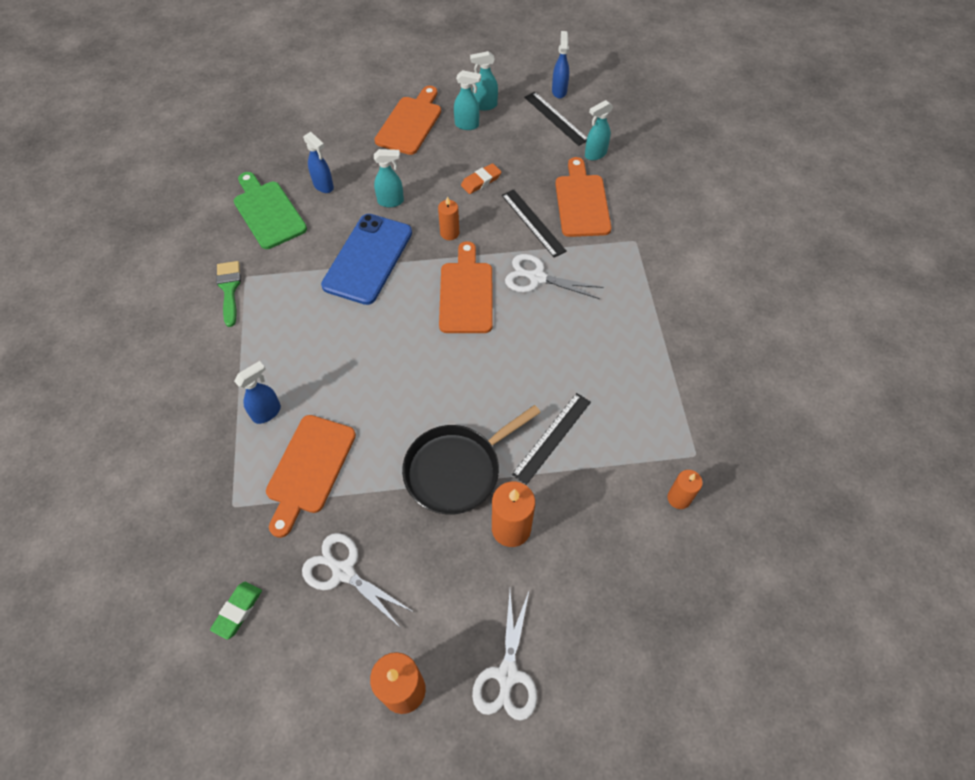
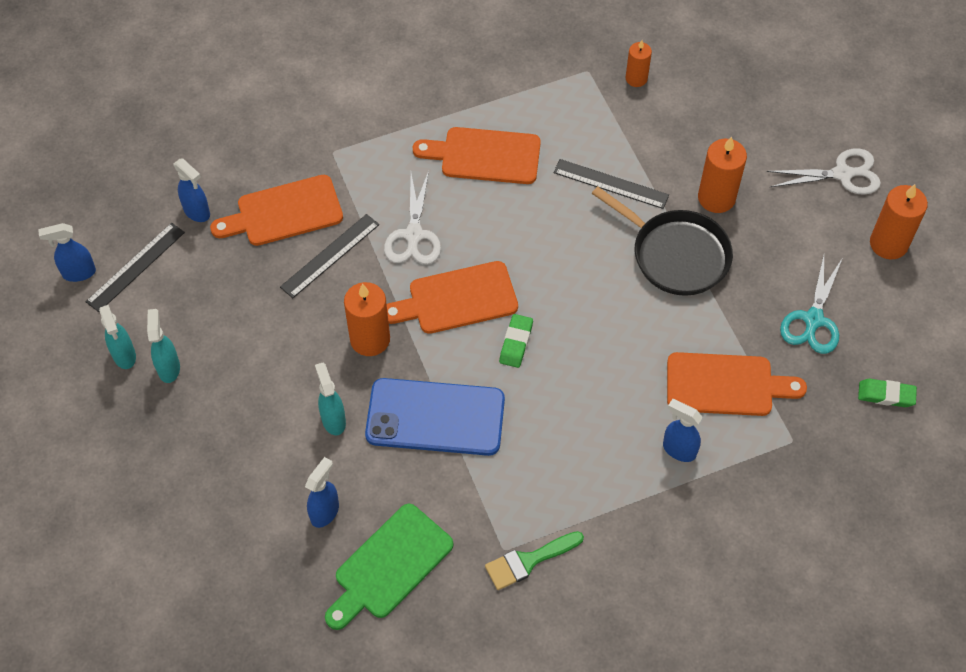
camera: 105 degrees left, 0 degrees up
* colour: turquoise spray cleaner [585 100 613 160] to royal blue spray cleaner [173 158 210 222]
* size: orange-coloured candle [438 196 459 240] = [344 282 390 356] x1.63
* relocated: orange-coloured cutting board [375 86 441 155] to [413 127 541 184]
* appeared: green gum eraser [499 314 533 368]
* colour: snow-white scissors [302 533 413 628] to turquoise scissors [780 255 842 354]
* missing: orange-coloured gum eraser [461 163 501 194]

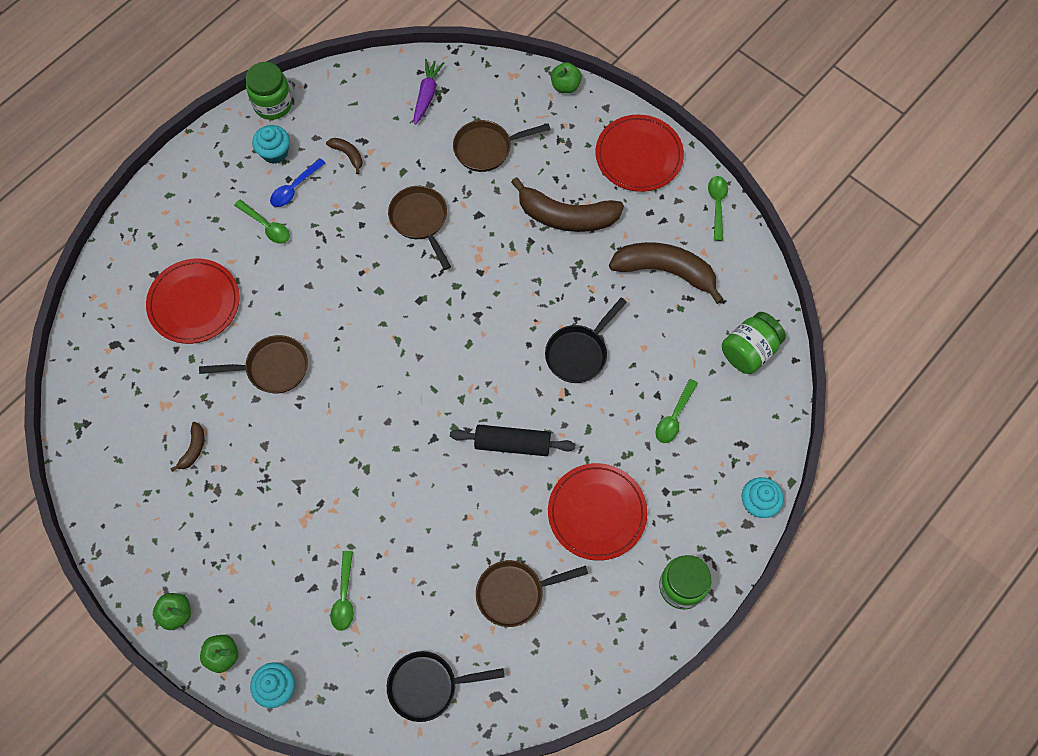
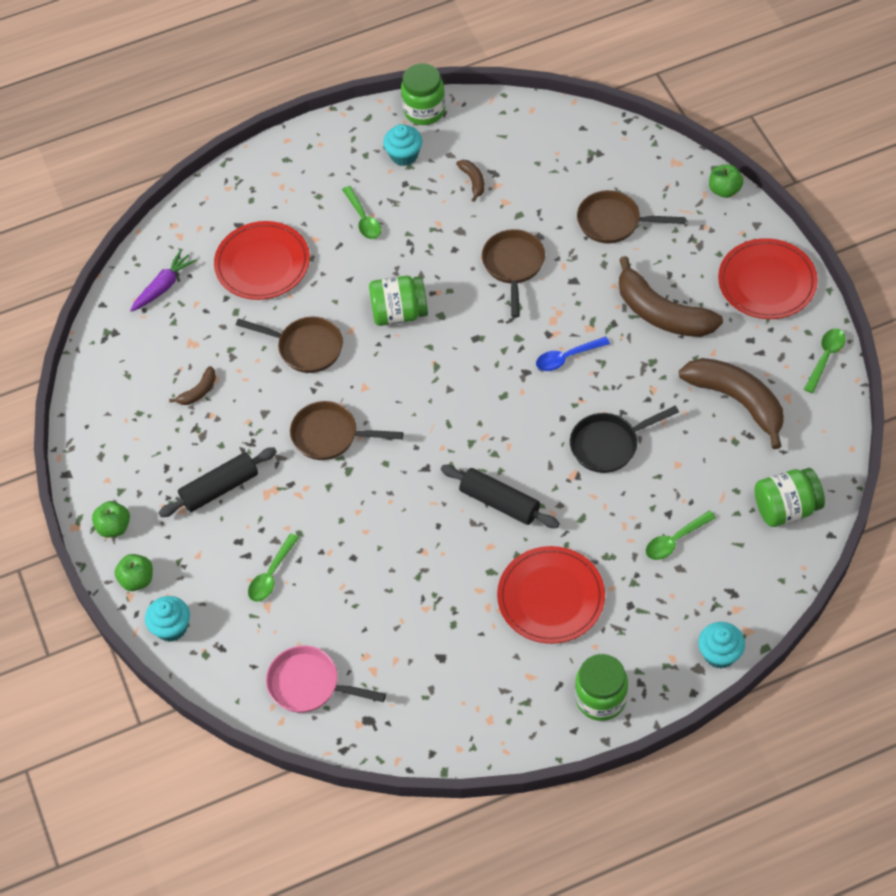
camera: 30 degrees right, 10 degrees down
* relocated: royal purple toy carrot [414 59 444 125] to [130 250 197 312]
* appeared: ebony pastry roller [158 447 277 517]
* colour: ebony skillet [387 651 505 722] to rosy skillet [266 646 386 713]
* relocated: russet skillet [476 560 588 627] to [290 401 403 460]
* appeared: green jar [369 276 428 326]
* relocated: royal blue teaspoon [270 158 326 207] to [536 336 610 371]

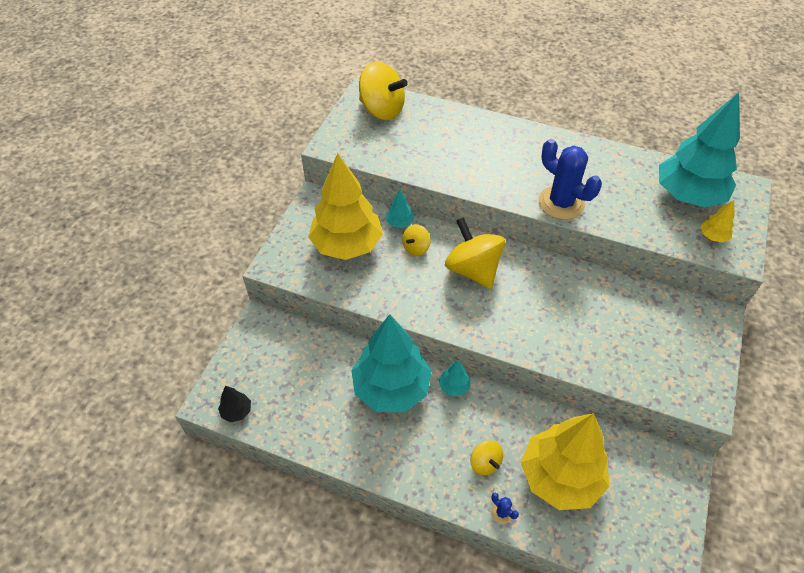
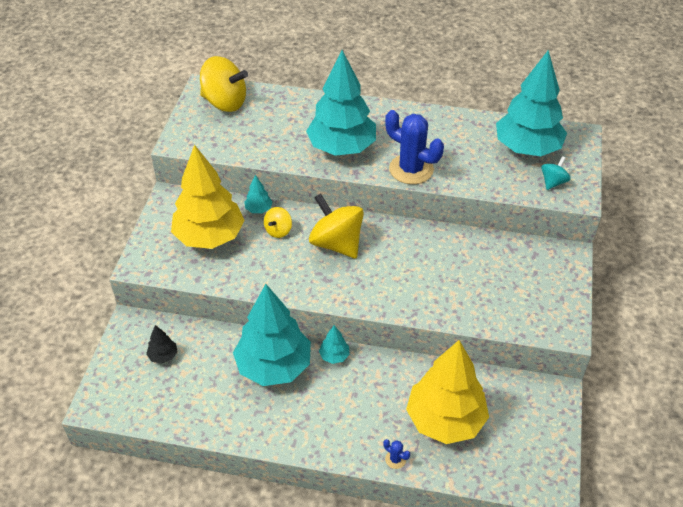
camera: 10 degrees left, 5 degrees down
* relocated: ebony fir tree [218 386 251 422] to [146 325 178 364]
* appeared: turquoise fir tree [306 50 376 156]
* exchanged: yellow fir tree [700 200 734 242] to turquoise spinning top [541 156 570 190]
* missing: yellow spinning top [470 440 503 475]

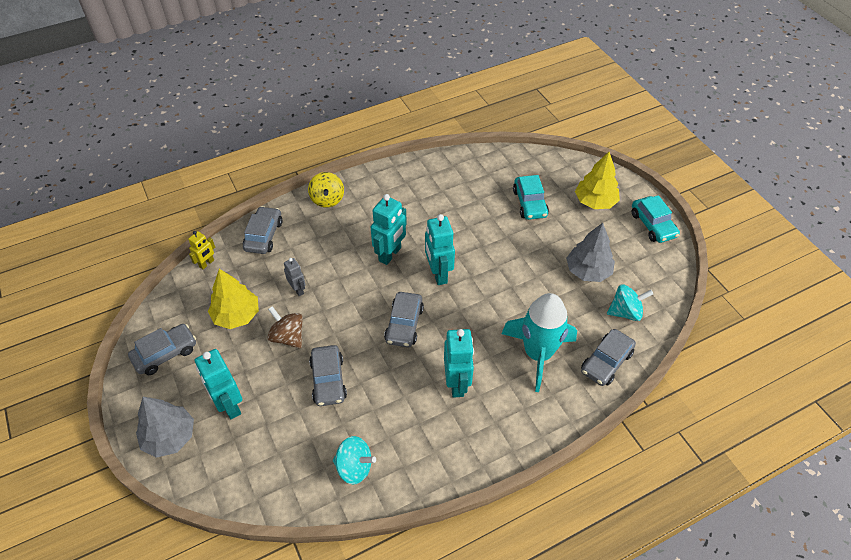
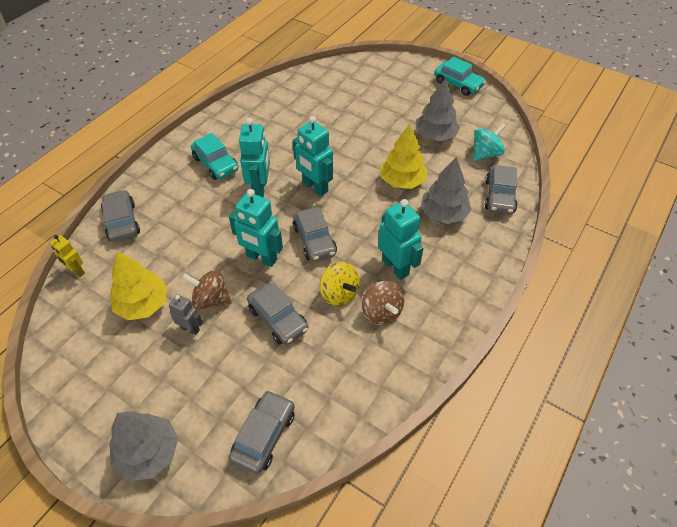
camera: 30 degrees left, 0 degrees up
* spun: yellow robot [188 231 215 269] = [50 235 85 277] 120 degrees clockwise
* relocated: gray robot [284 258 305 296] to [169 294 202 335]
* relocated: turquoise car [513 175 549 220] to [191 133 238 180]
* relocated: turquoise robot [195 349 242 419] to [229 189 283 267]
* relocated: gray car [128 324 196 375] to [229 390 295 474]
* relocated: yellow spinning top [308 172 344 208] to [320 262 360 306]
* appeared: russet spinning top [362 281 404 325]
* relocated: yellow fir tree [575 152 620 209] to [380 124 428 189]
* exchanged: turquoise spaceship [501 293 577 392] to gray fir tree [421 157 472 224]
* missing: turquoise spinning top [333 436 376 485]

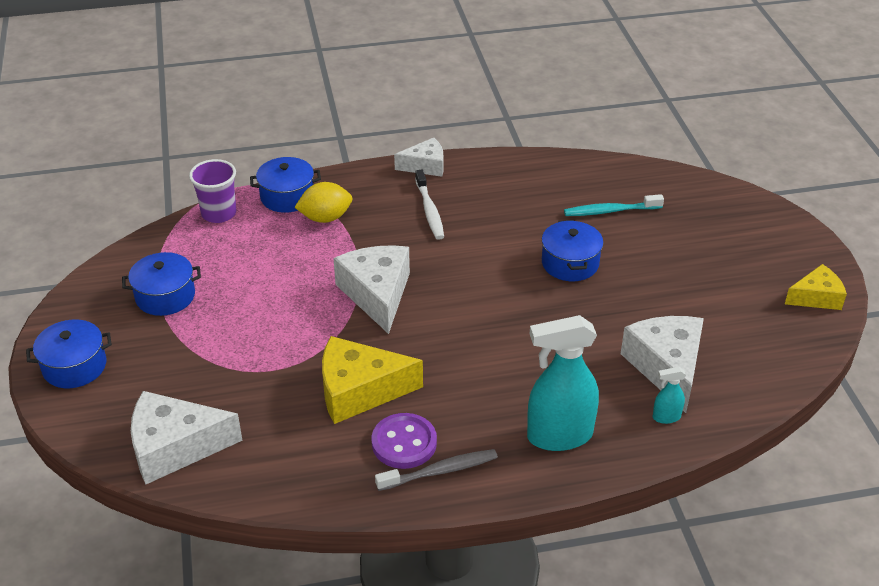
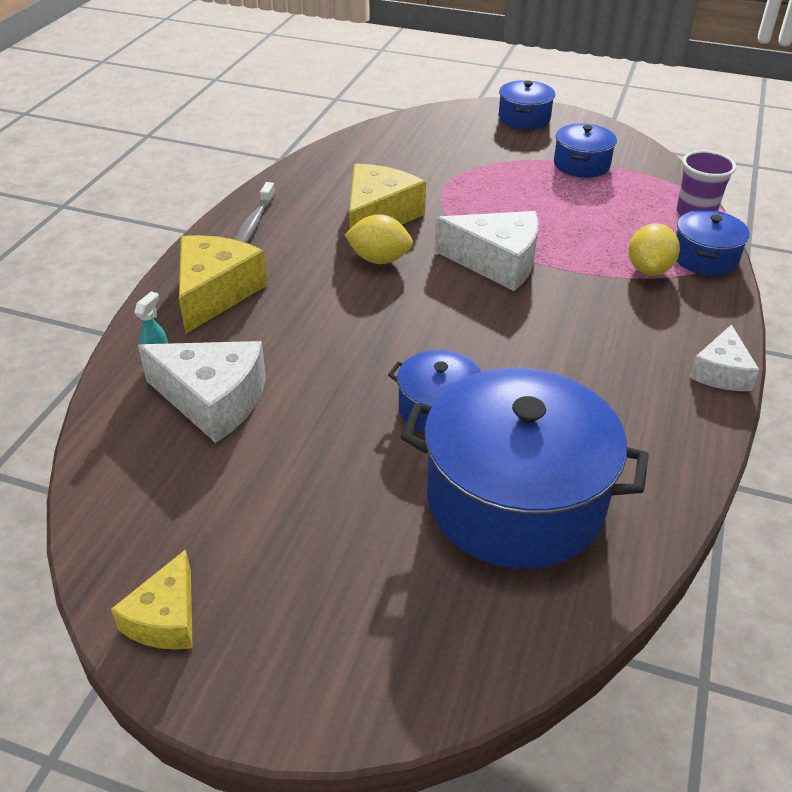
camera: 120 degrees right, 0 degrees up
* exchanged: turquoise spray cleaner [527 315 599 451] to yellow piece of cheese [179 235 268 334]
* appeared: yellow citrus fruit [344 214 413 264]
* exchanged: turquoise dental brush [564 194 664 216] to royal blue stockpot [401 368 649 569]
* missing: snow-white piece of cheese [131 391 243 485]
* missing: royal purple button [372 413 437 469]
* missing: snow-white dental brush [415 170 444 240]

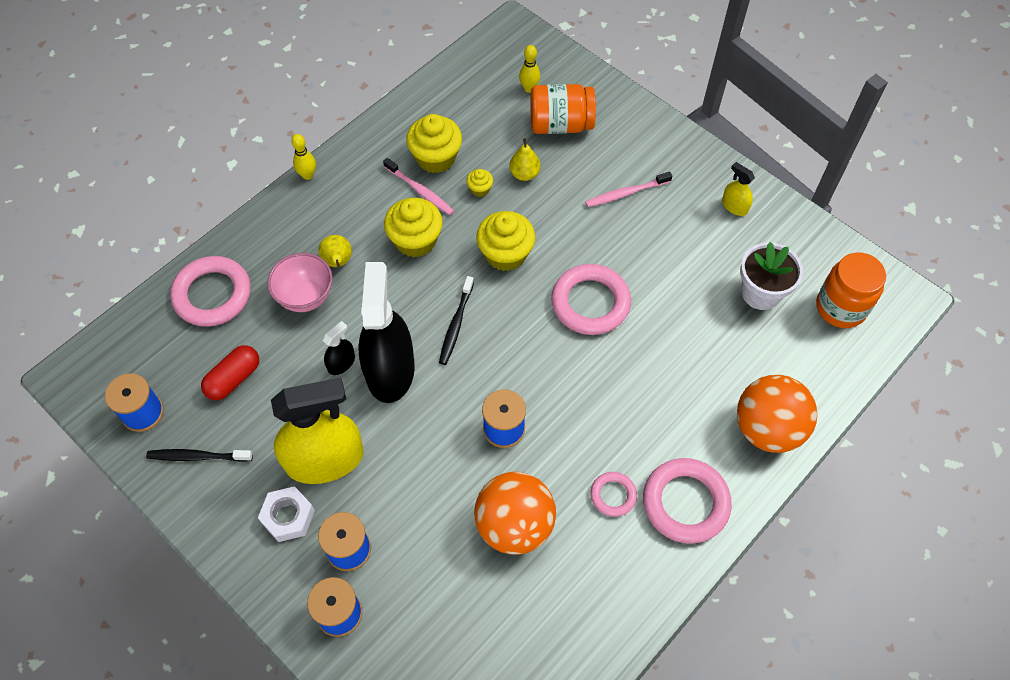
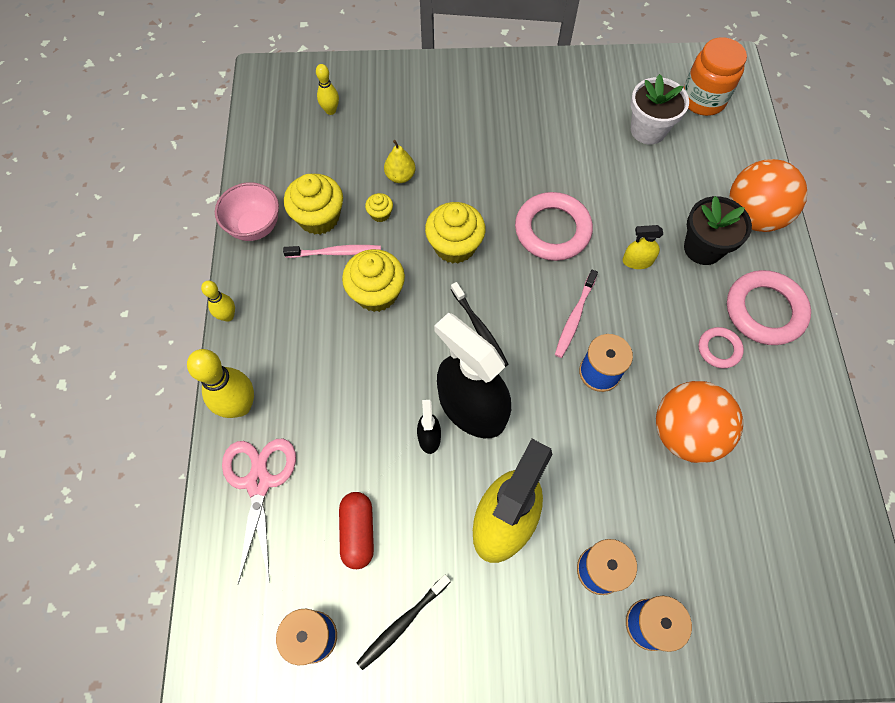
camera: 45 degrees left, 5 degrees up
* appeared: yellow skittle [187 349 254 418]
* relocated: rosy serving bowl [267 253 332 312] to [215 182 279 241]
* exchanged: rosy hoop [170 256 251 327] to rosy scissors [222 438 296 584]
* relocated: rosy dental brush [585 172 672 207] to [555 270 598 358]
* relocated: yellow spray cleaner [722 162 755 216] to [623 225 663 269]
* appeared: ebony plant pot [684 196 752 265]
* missing: snow-white hex nut [258 486 315 542]
* missing: yellow pear [318 235 352 267]
* missing: orange-coloured jar [530 84 596 134]

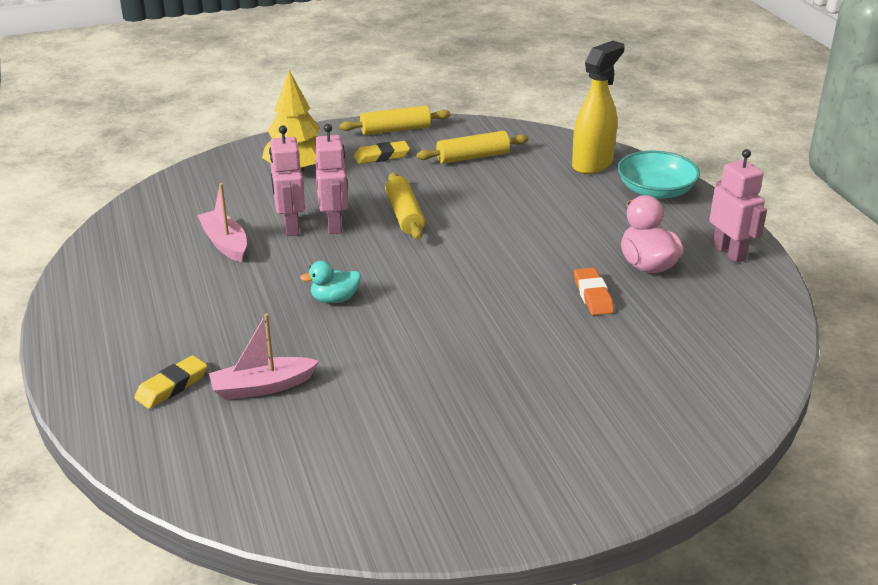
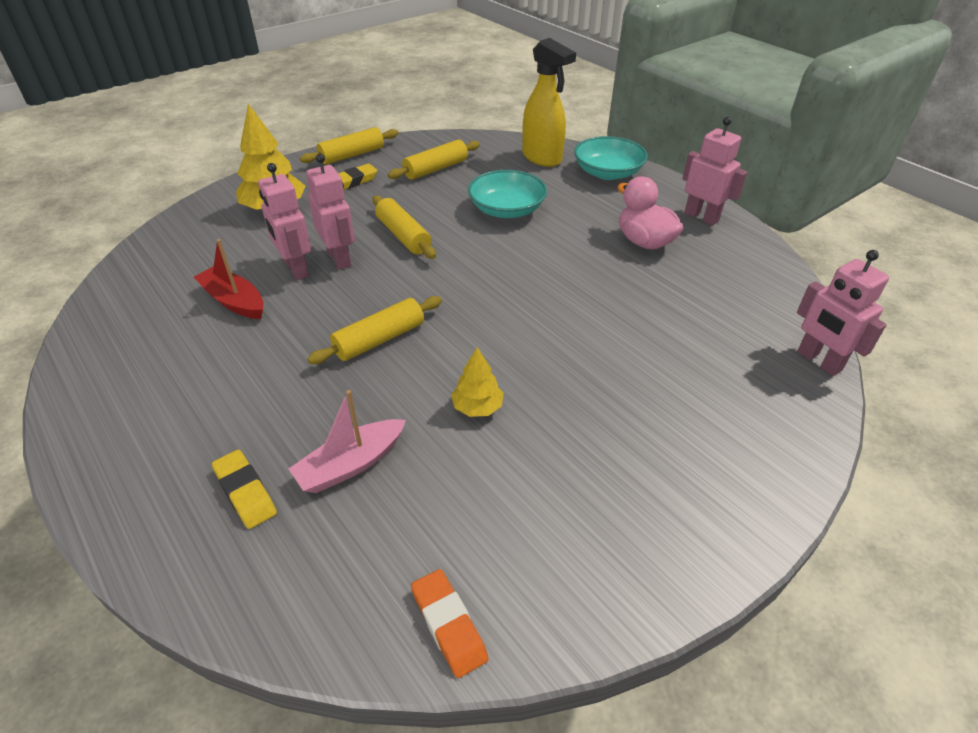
camera: 20 degrees left, 10 degrees up
* colour: rosy boat [197 183 247 262] to crimson boat [194 239 263 319]
* spun: yellow gum eraser [134 355 207 409] = [212 449 277 529] 60 degrees counterclockwise
* exchanged: turquoise toy duck [300 261 361 303] to yellow pastry roller [307 296 442 364]
* relocated: orange-coloured gum eraser [574 268 614 315] to [411 569 488 678]
* appeared: yellow fir tree [451 347 504 417]
* appeared: turquoise serving bowl [468 170 547 218]
* spun: yellow spray cleaner [572 41 625 174] = [522 38 576 167] 120 degrees clockwise
* appeared: rosy robot [797 250 889 376]

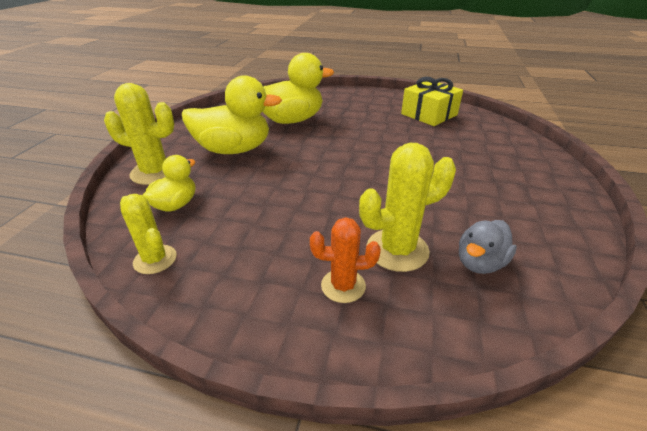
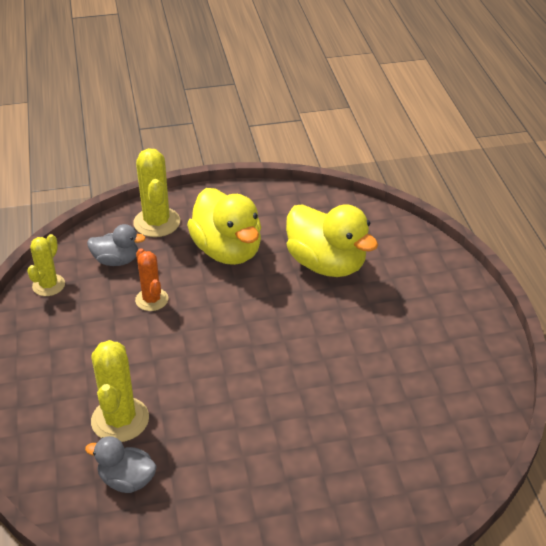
camera: 65 degrees right, 5 degrees up
* colour: yellow toy duck [143 155 196 212] to gray toy duck [87 224 146 266]
* spun: yellow cactus [359 143 456 272] = [91 340 149 442] 45 degrees clockwise
* relocated: orange-coloured cactus [310 217 381 303] to [135 248 168 311]
* missing: yellow gift [401 77 463 126]

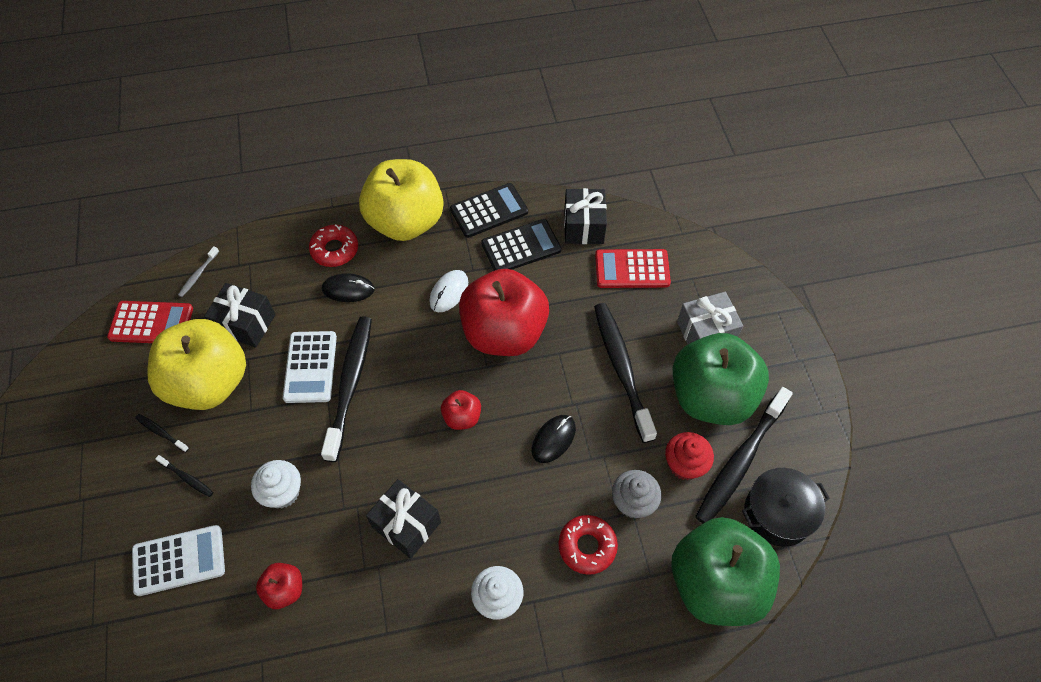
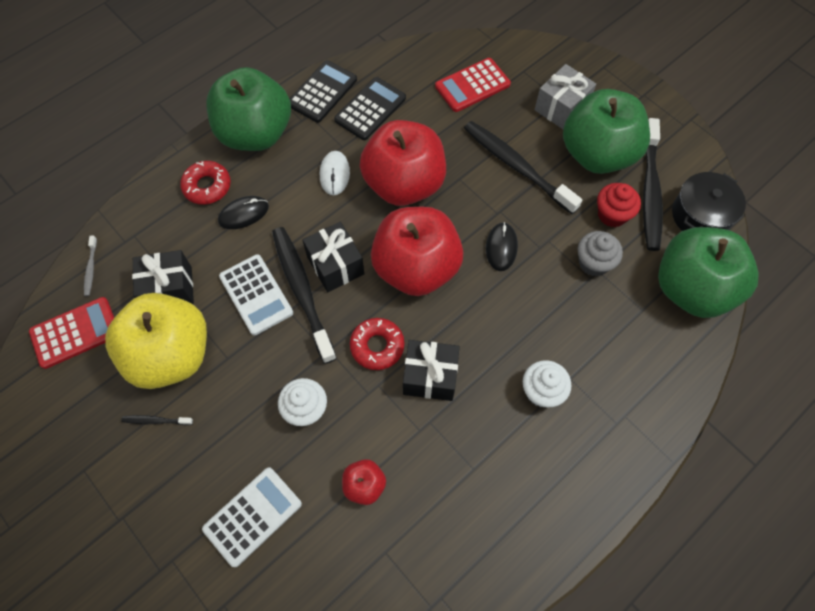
camera: 30 degrees left, 5 degrees up
* colour: yellow apple [359 159 444 241] to green apple [206 67 291 151]
* relocated: ebony gift [564 188 607 244] to [303 222 364 292]
* relocated: crimson donut [558 515 618 575] to [350 318 404 370]
* size: crimson apple [441 390 481 430] = [371 207 463 296] x2.30
* missing: ebony dental brush [155 455 213 497]

